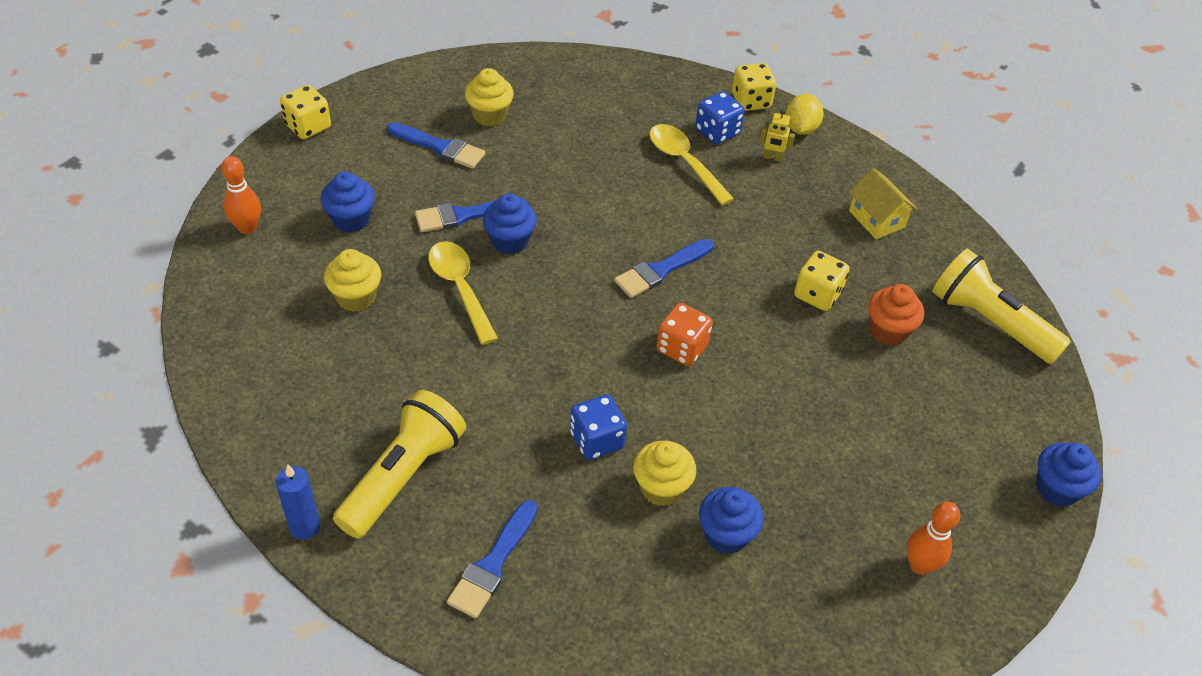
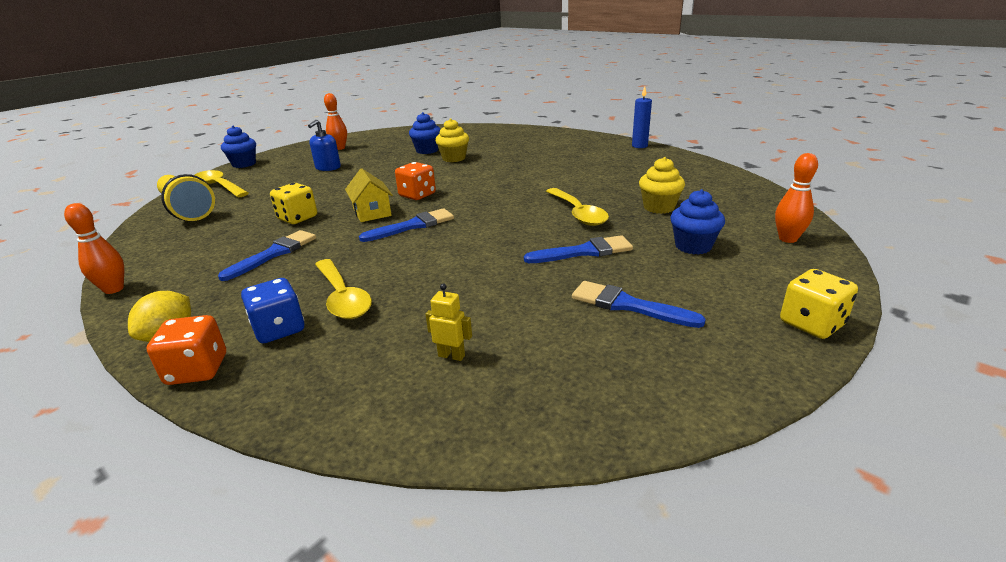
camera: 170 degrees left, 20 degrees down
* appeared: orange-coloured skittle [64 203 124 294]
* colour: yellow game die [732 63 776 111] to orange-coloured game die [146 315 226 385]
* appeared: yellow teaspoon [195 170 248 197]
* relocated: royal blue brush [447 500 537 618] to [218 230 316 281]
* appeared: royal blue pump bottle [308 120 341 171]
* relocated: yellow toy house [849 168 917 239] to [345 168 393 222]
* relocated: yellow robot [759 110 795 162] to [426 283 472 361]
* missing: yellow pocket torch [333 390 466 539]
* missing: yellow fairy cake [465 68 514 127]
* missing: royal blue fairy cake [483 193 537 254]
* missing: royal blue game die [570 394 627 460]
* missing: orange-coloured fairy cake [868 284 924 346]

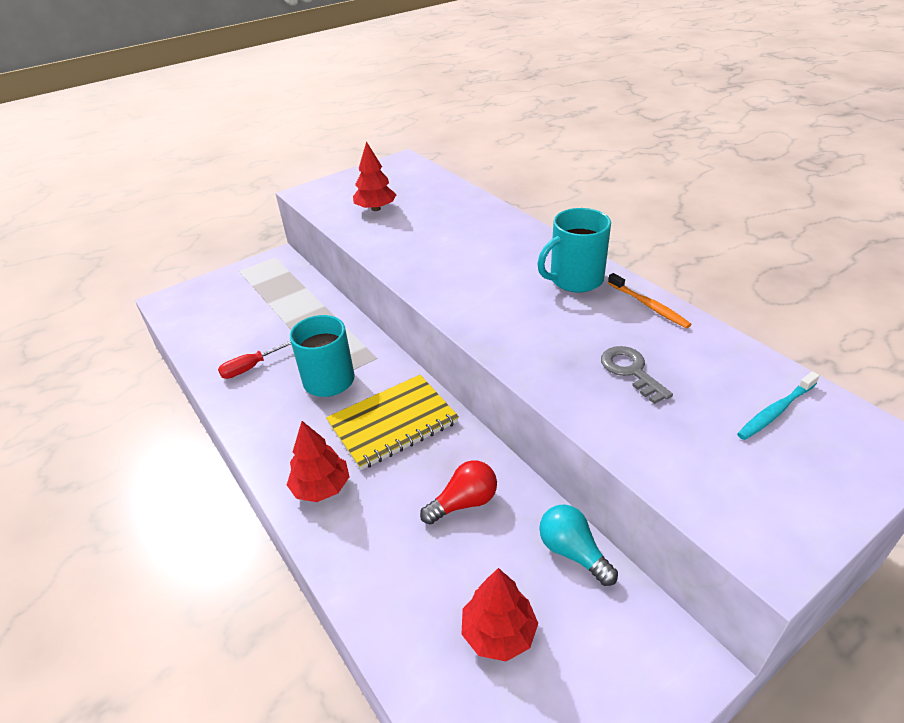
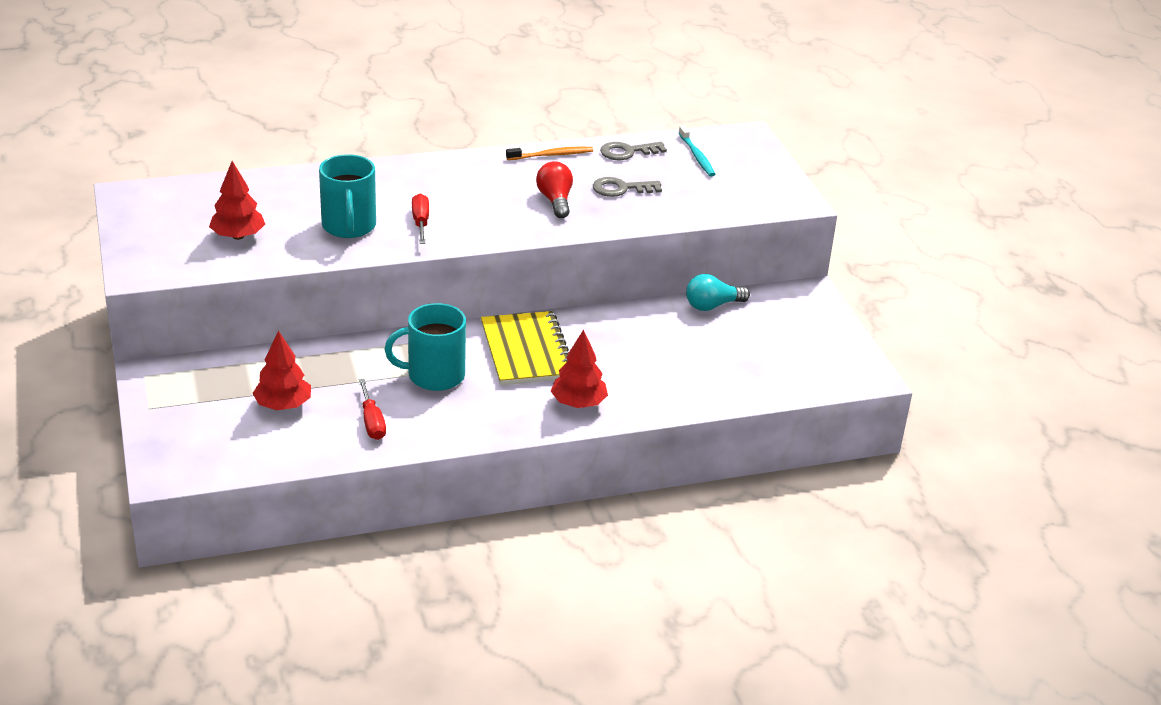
camera: 75 degrees left, 5 degrees down
* relocated: crimson fir tree [461 568 538 661] to [252 330 311 410]
* relocated: turquoise mug [537 208 611 292] to [319 154 376 238]
* appeared: crimson hand screwdriver [412 193 429 244]
* relocated: crimson light bulb [420 460 497 525] to [536 161 573 218]
* appeared: gray door key [600 142 667 160]

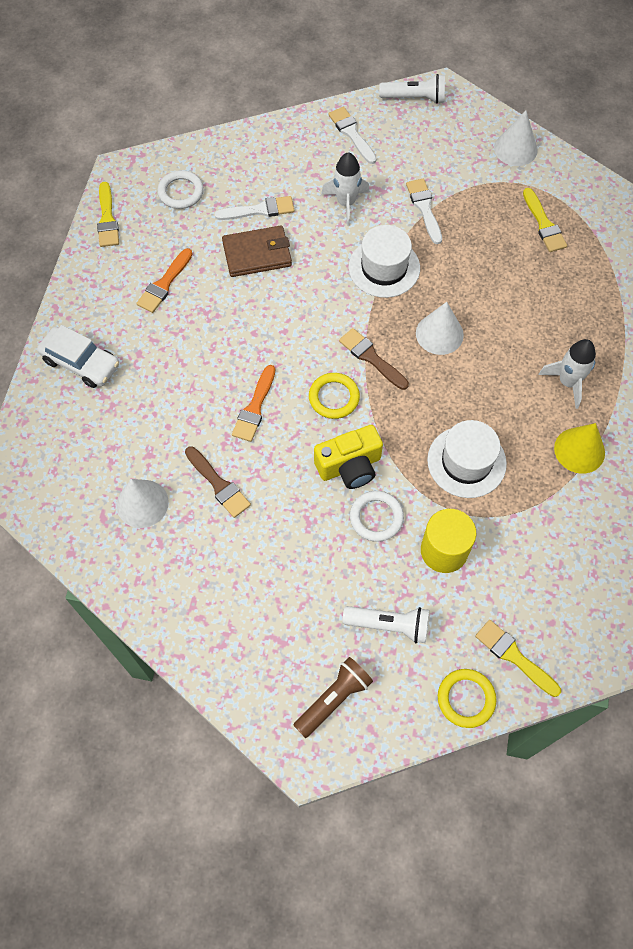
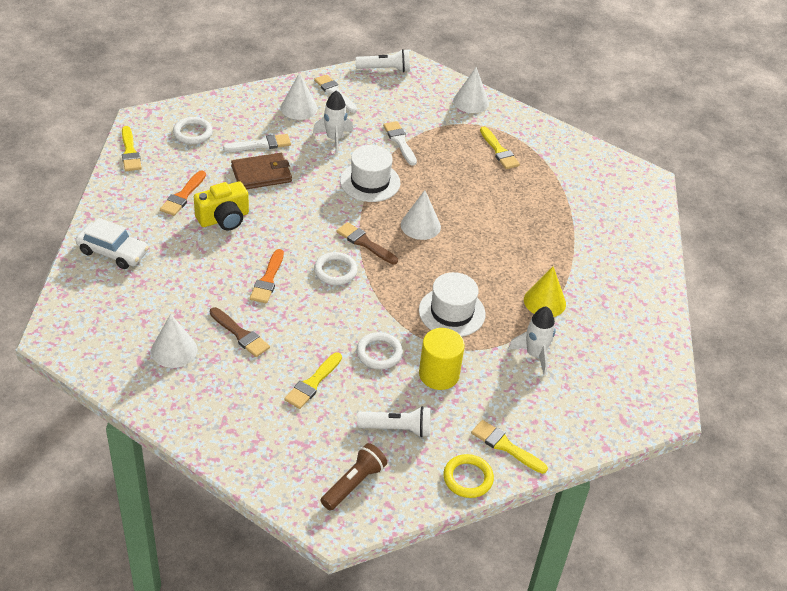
camera: 10 degrees left, 20 degrees down
* relocated: yellow compact camera [314 425 383 489] to [194 181 249 230]
* appeared: snow-white cone shape [281 72 317 120]
* appeared: yellow brush [284 352 342 409]
* colour: yellow hoop [309 373 360 419] to snow-white hoop [314 252 358 285]
* relocated: snow-white spaceship [539 339 596 409] to [508 306 556 376]

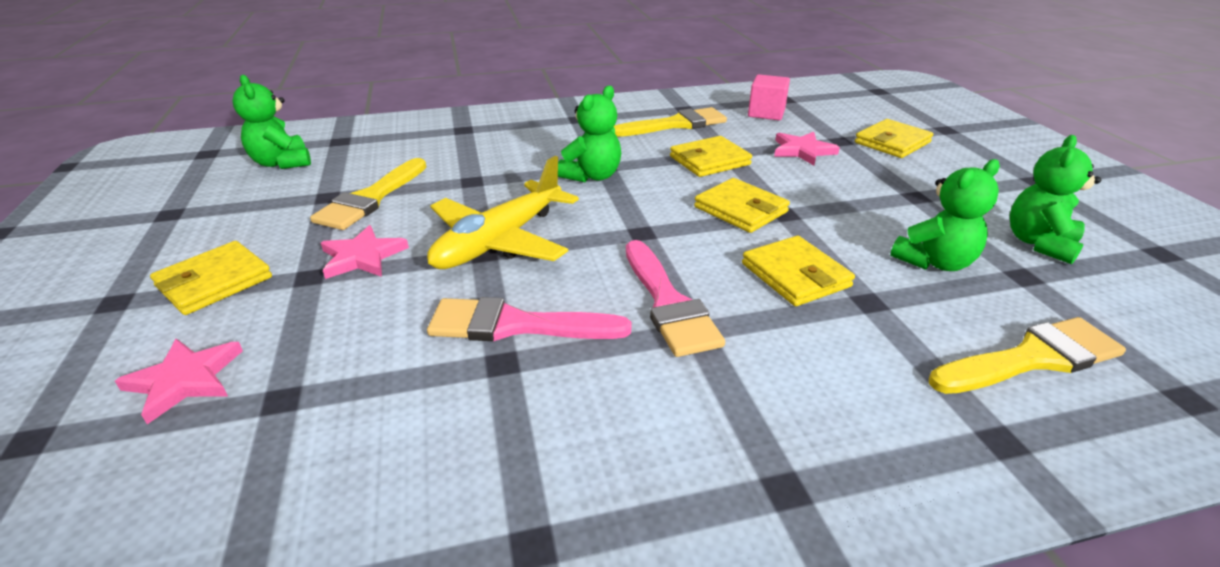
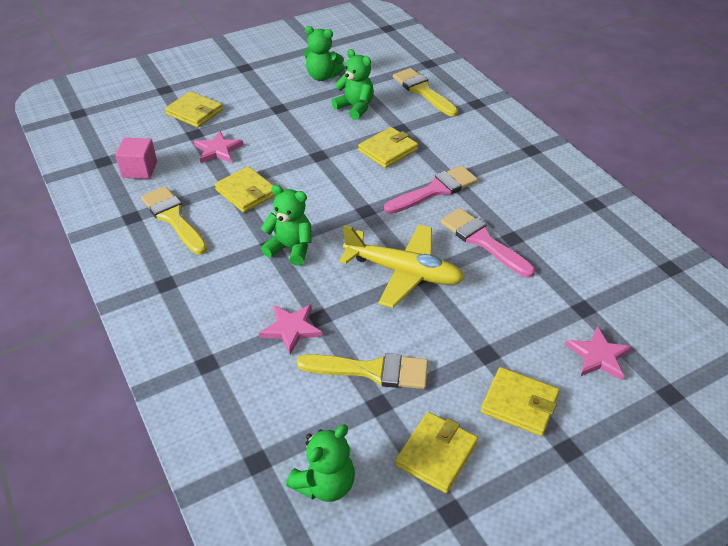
camera: 105 degrees left, 10 degrees up
* relocated: rosy five-pointed star [321 225 409 279] to [259 305 323 354]
* relocated: yellow wallet [694 178 790 233] to [395 412 478 493]
* spun: rosy brush [427 297 632 341] = [440 208 535 277] 150 degrees clockwise

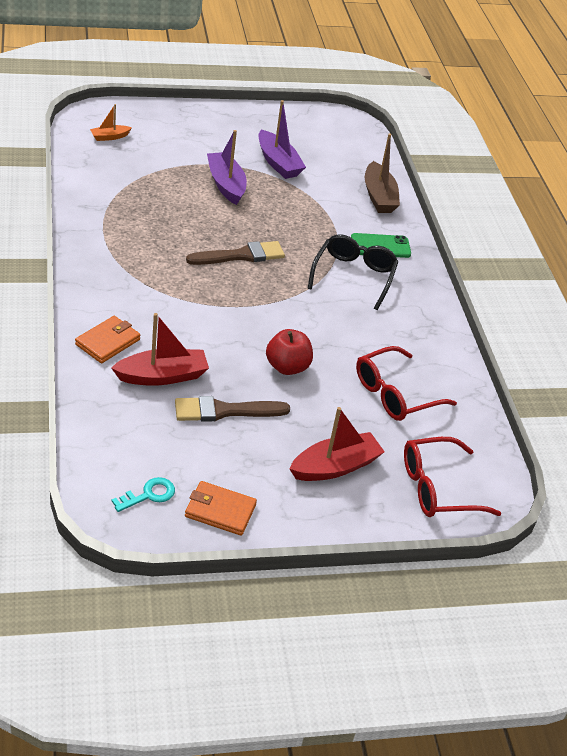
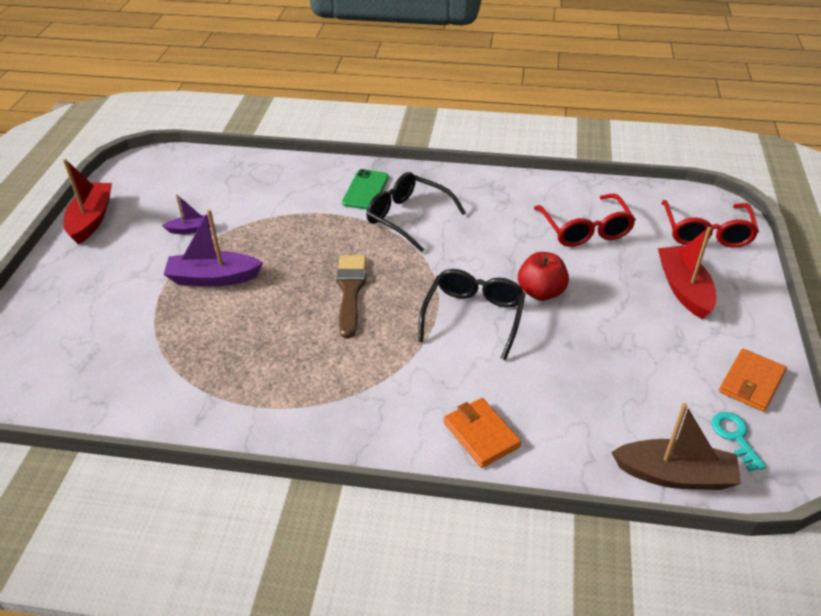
camera: 65 degrees left, 0 degrees up
* relocated: crimson boat [111 313 209 386] to [63 159 112 244]
* size: royal purple boat [258 100 306 179] = [162 194 211 234] x0.55
* appeared: ebony glasses [418 269 526 360]
* relocated: russet boat [365 134 400 213] to [611 403 741 490]
* missing: orange-coloured boat [90 104 132 141]
* missing: russet brush [175 396 290 422]

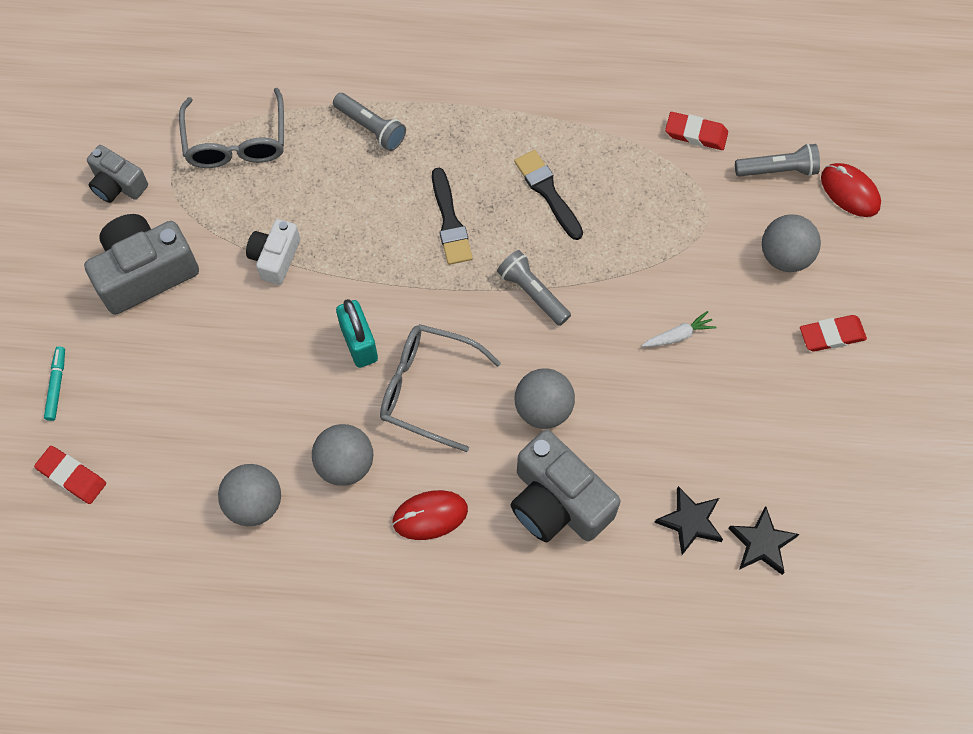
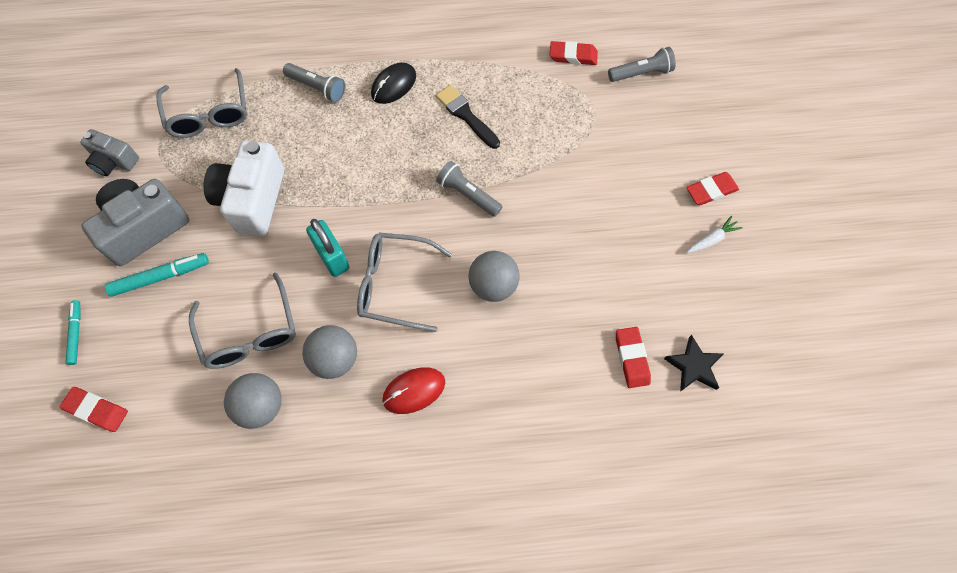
camera: 10 degrees left, 0 degrees up
* appeared: turquoise felt pen [105 253 209 297]
* appeared: gray glasses [189 272 296 369]
* size: snow-white compact camera [246 219 300 285] = [204 140 284 236] x1.72
* appeared: ebony mouse [371 62 416 104]
* exchanged: ebony five-pointed star [654 486 723 555] to crimson gum eraser [616 327 651 388]
* relocated: snow-white toy carrot [642 311 717 347] to [686 216 742 253]
* missing: ebony brush [432 168 473 265]
* missing: gray compact camera [510 430 621 542]
* missing: gray sphere [762 214 821 272]
* missing: crimson mouse [821 163 881 217]

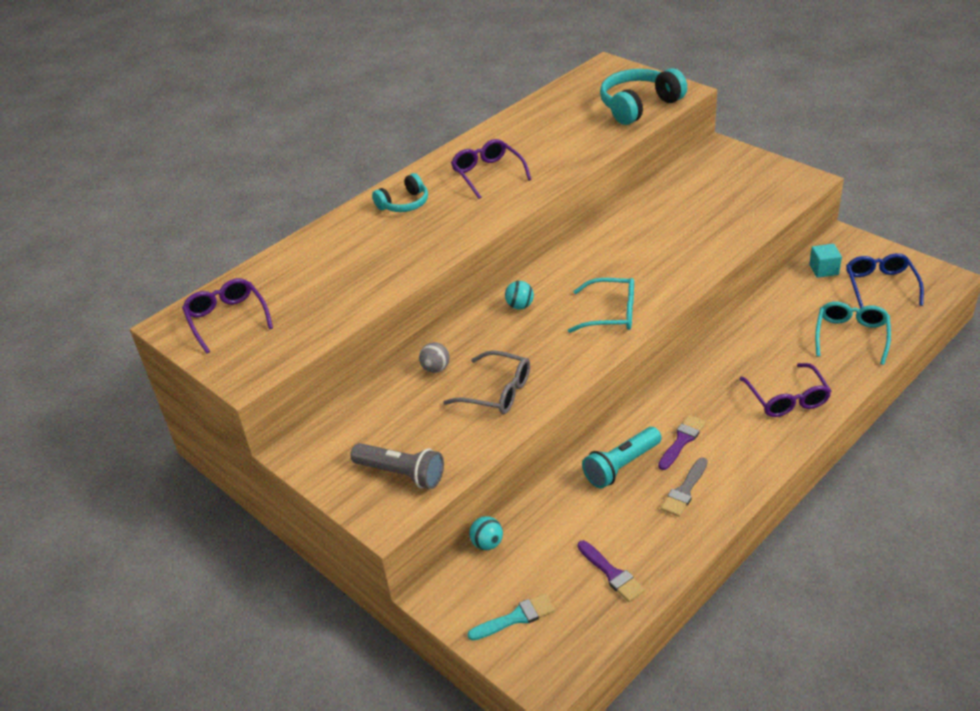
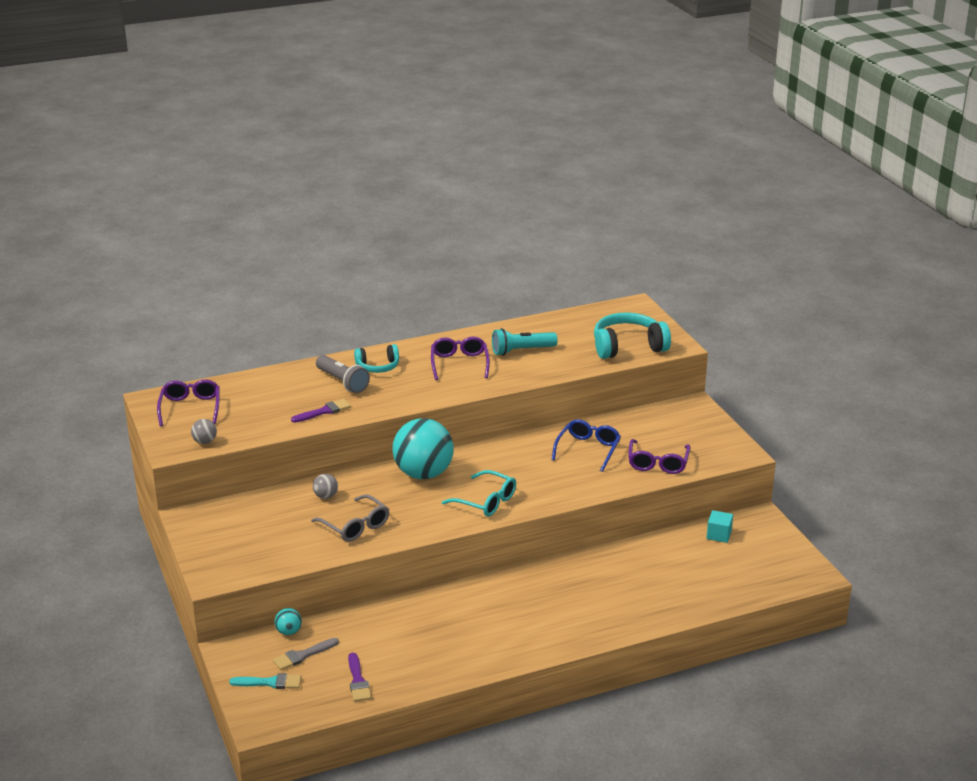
camera: 20 degrees right, 10 degrees down
* appeared: gray sphere [191 419 217 444]
* relocated: gray brush [661 458 708 517] to [273 638 339 670]
* relocated: royal purple brush [658 415 706 470] to [291 399 351 423]
* relocated: gray pocket torch [350 443 444 489] to [316 355 370 393]
* size: turquoise sphere [505 281 534 310] = [392 418 454 479] x2.46
* relocated: turquoise pocket torch [582 427 662 489] to [492 328 558 356]
* relocated: royal blue glasses [846 253 924 308] to [552 419 621 472]
* relocated: royal purple glasses [739 363 831 417] to [628 439 690 474]
* missing: turquoise glasses [815 302 891 365]

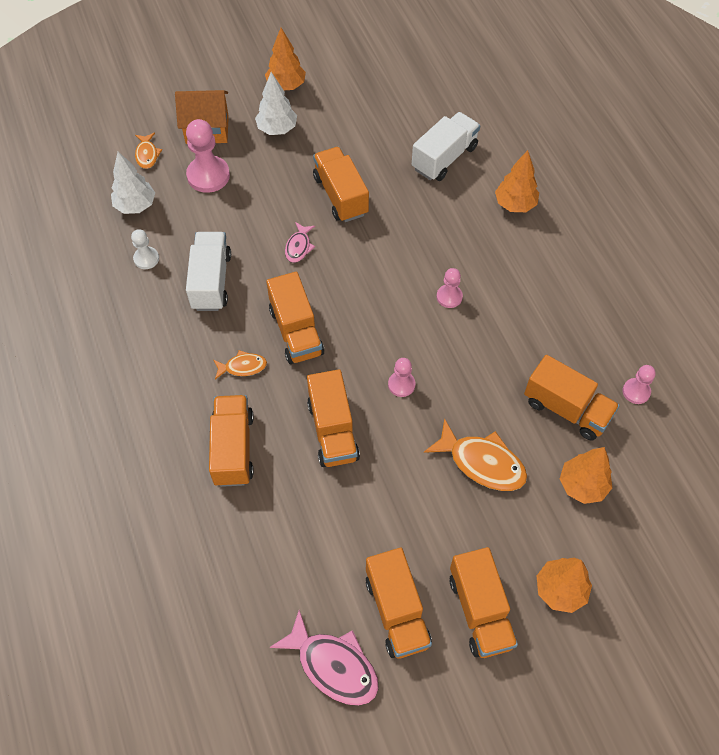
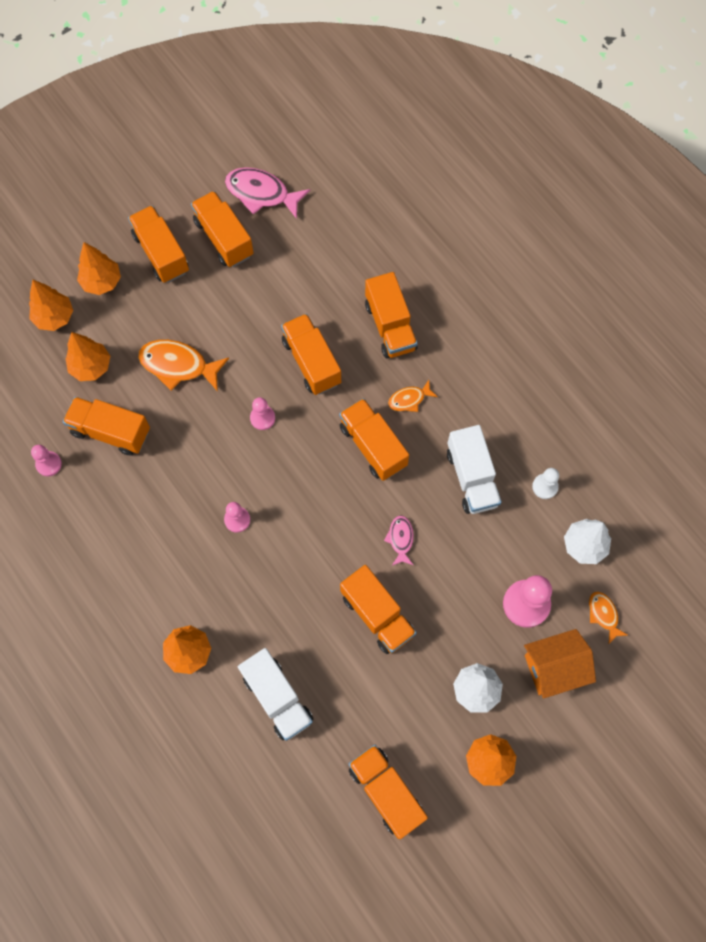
camera: 165 degrees right, 10 degrees up
* appeared: orange-coloured fir tree [29 280 73 331]
* spun: snow-white toy truck [412 112 480 181] = [238 648 313 741] 60 degrees counterclockwise
* appeared: orange-coloured toy truck [349 745 428 839]

